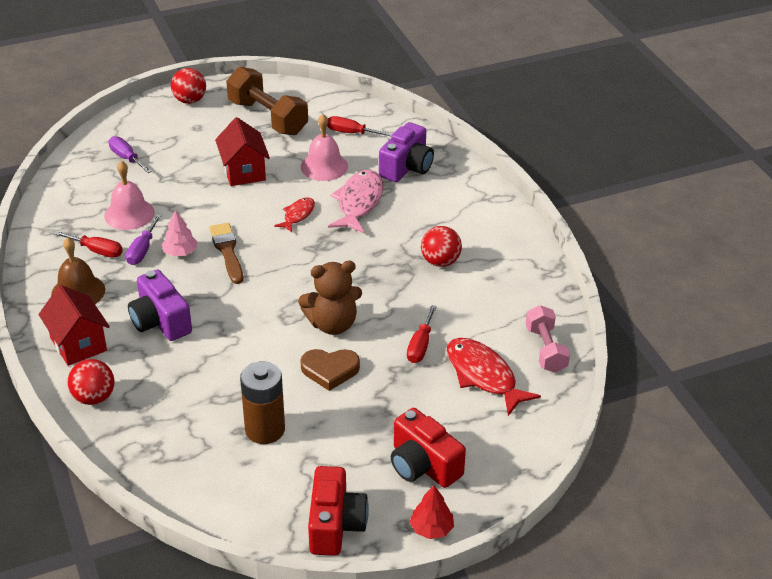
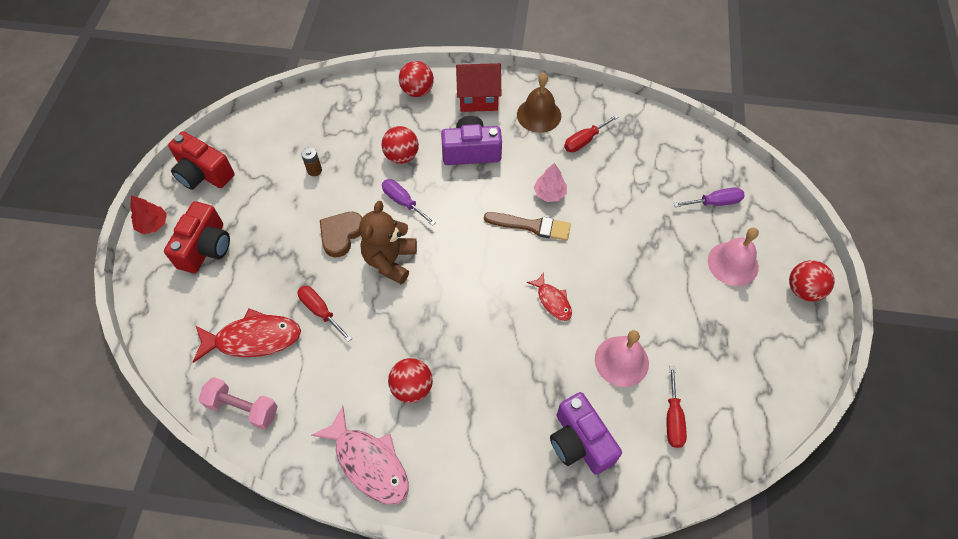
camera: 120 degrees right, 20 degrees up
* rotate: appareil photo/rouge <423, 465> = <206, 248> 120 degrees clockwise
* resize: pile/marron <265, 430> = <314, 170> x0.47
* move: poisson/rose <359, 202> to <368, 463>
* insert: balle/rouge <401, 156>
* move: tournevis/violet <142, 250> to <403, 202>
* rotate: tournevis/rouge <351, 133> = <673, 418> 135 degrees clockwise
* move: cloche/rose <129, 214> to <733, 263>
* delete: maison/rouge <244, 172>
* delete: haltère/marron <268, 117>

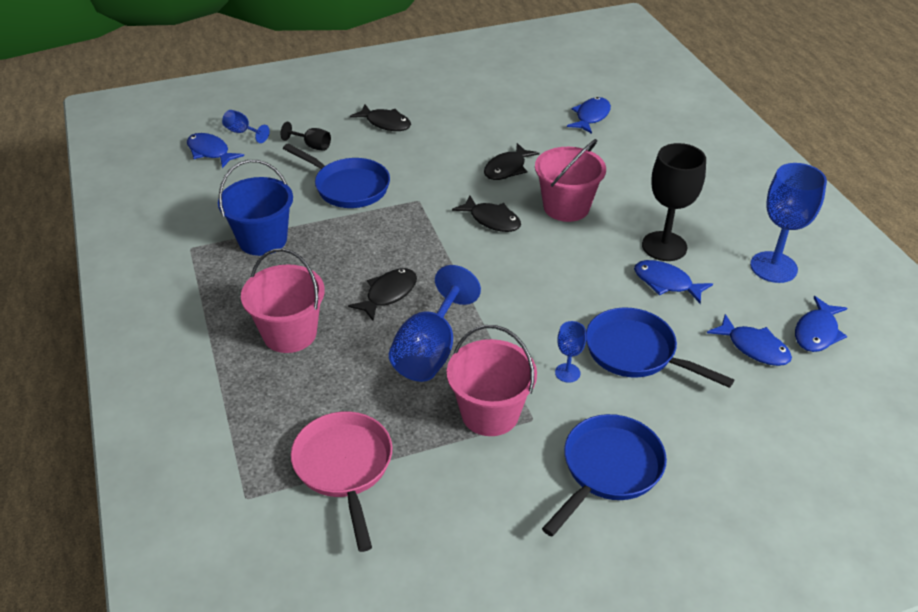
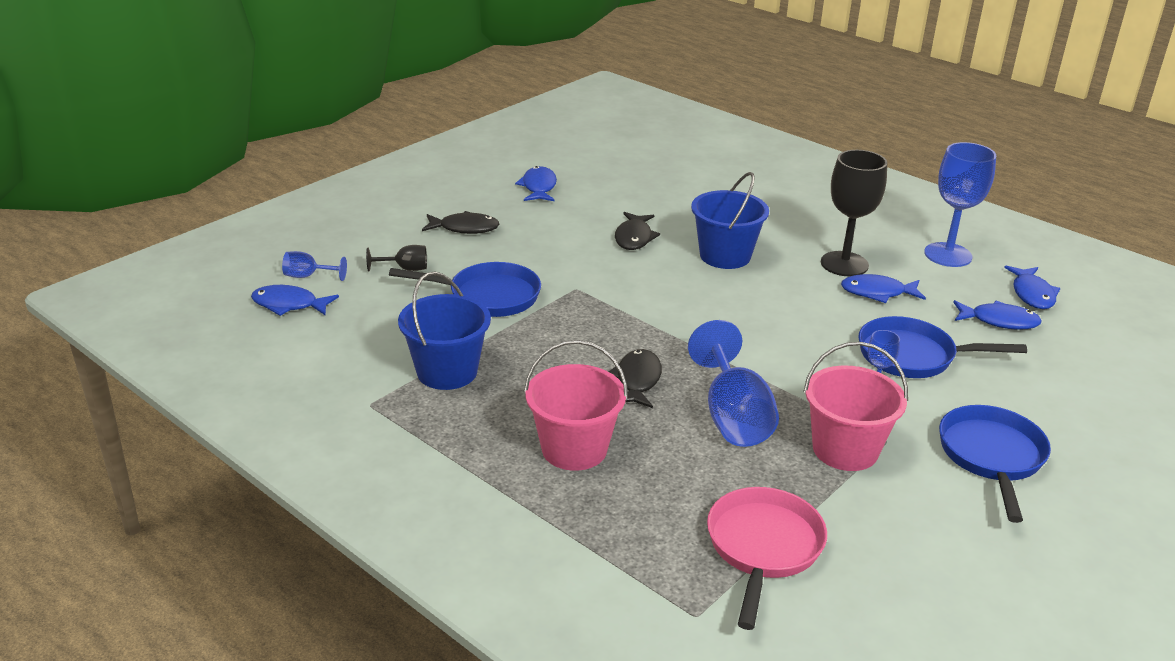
camera: 30 degrees left, 10 degrees down
* move: poisson/bleu <591, 116> to <539, 187>
* recolor: seau/rose <566, 207> to seau/bleu <725, 256>
* rotate: poêle/rose <344, 467> = <763, 548> 60 degrees clockwise
* delete: poisson/noir <492, 220>

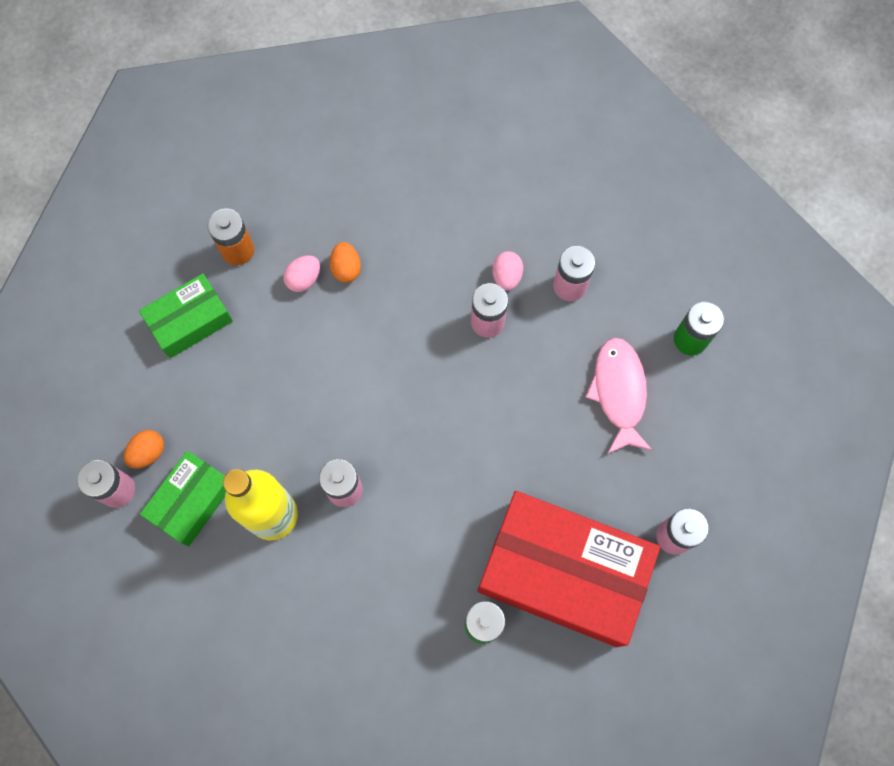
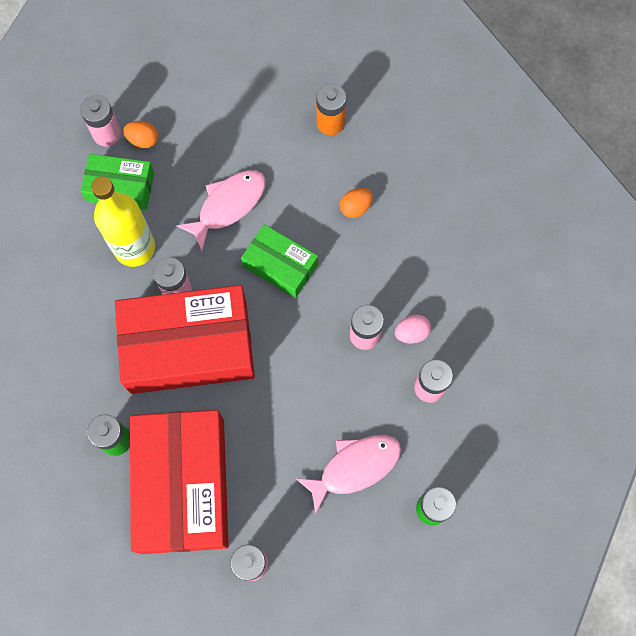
camera: 65 degrees right, 0 degrees up
* insert: boîte/rouge <189, 346>
* insert: poisson/rose <228, 205>
* move: boîte/vert <190, 321> to <280, 265>
* delete: œuf/rose <304, 279>

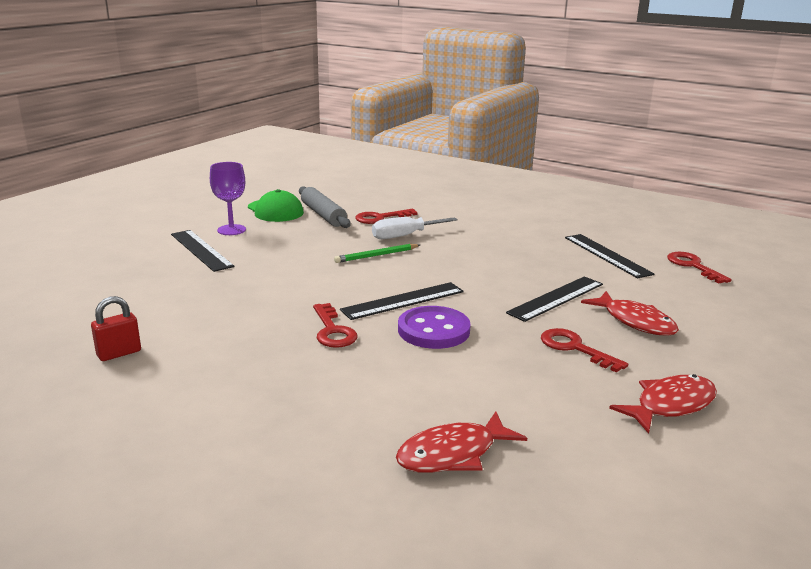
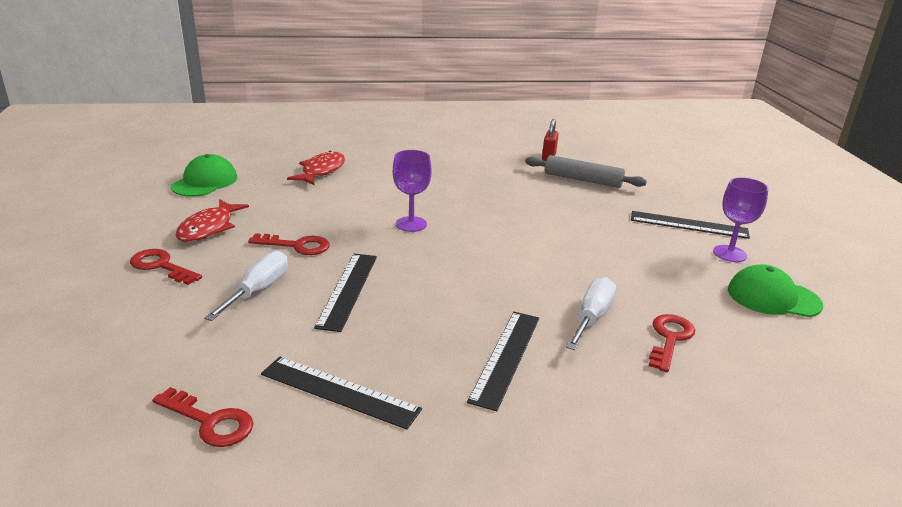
camera: 140 degrees right, 5 degrees up
* move: clé/rouge <333, 331> to <161, 266>
* insert: casquette/vert <205, 182>
* replace: poisson/rouge <635, 321> to tournevis/blanc <258, 290>
* replace: bouton/violet <433, 330> to verre à pied/violet <411, 224>
* move: règle/noir <403, 301> to <505, 357>
* move: rouleau à pâtisserie/gris <323, 215> to <583, 180>
* delete: crayon/vert <377, 255>

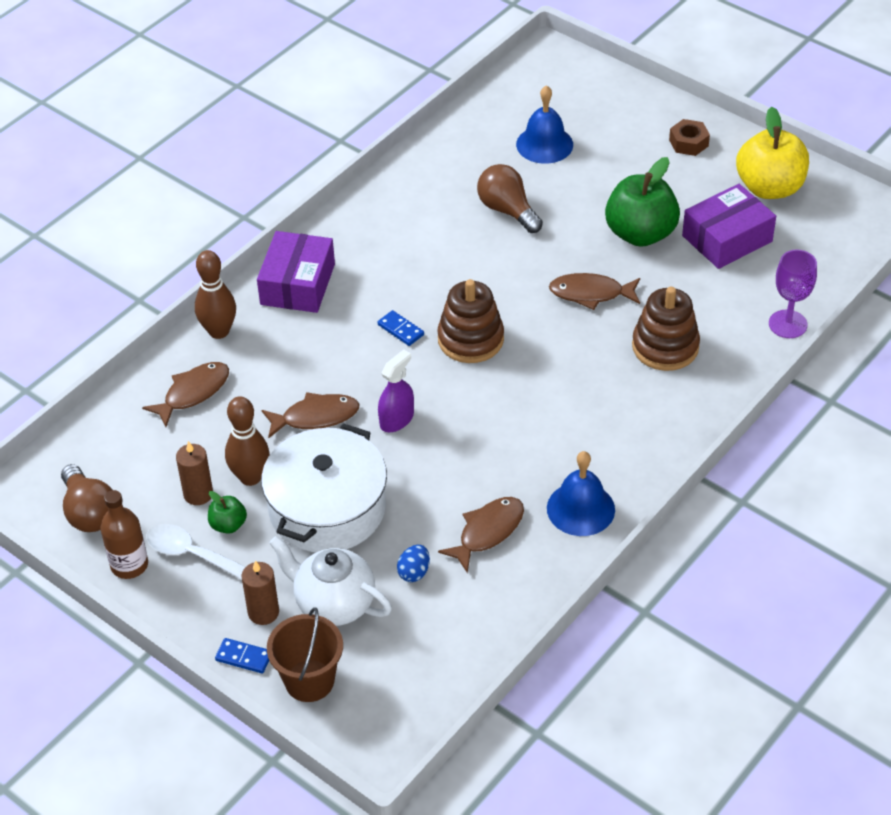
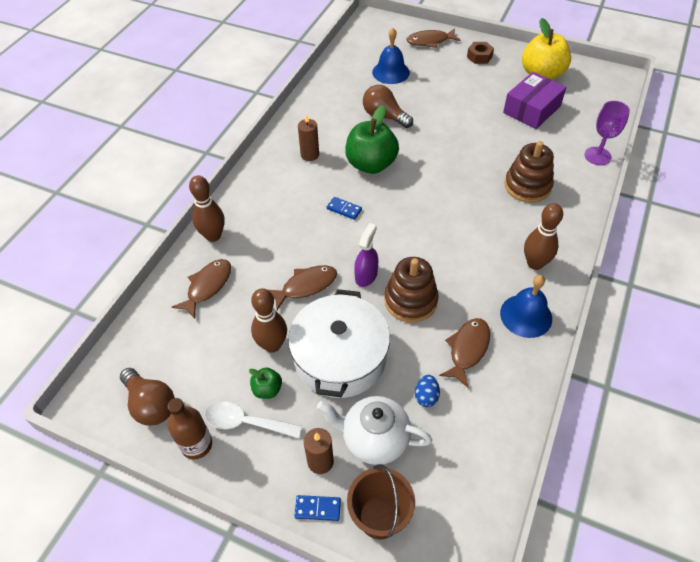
camera: 15 degrees left, 5 degrees up
* move: bougie/marron <198, 494> to <310, 155>
* move: pomme/vert <640, 234> to <371, 164>
* move: jouet à empiler/marron <470, 339> to <410, 300>
* move: poisson/marron <591, 293> to <430, 41>
* insert: quille/marron <535, 263>
* delete: boîte/violet <297, 284>

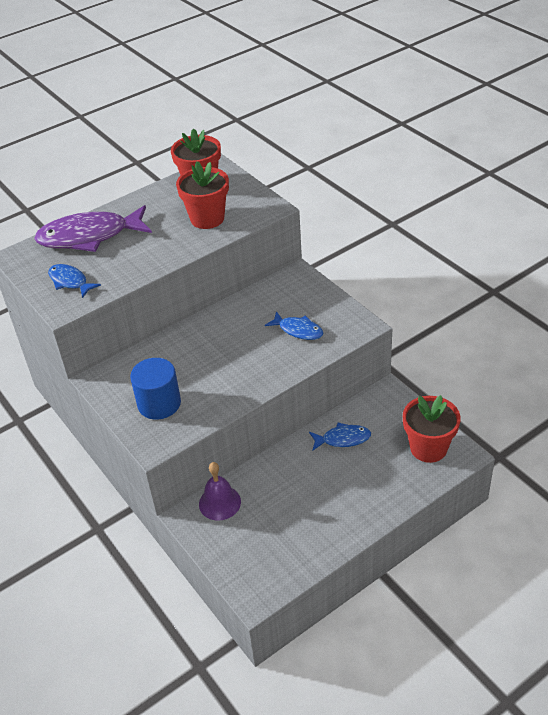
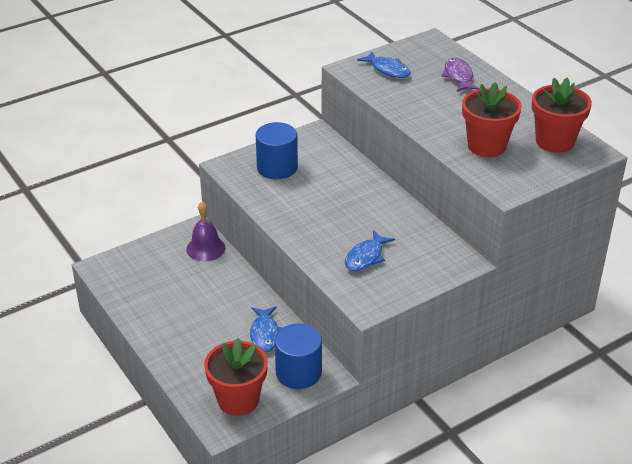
camera: 90 degrees right, 5 degrees down
* insert: cylindre/bleu <298, 372>
* rotate: poisson/bleu <70, 281> = <388, 70> 90 degrees clockwise
* resize: poisson/violet <89, 236> = <458, 76> x0.51

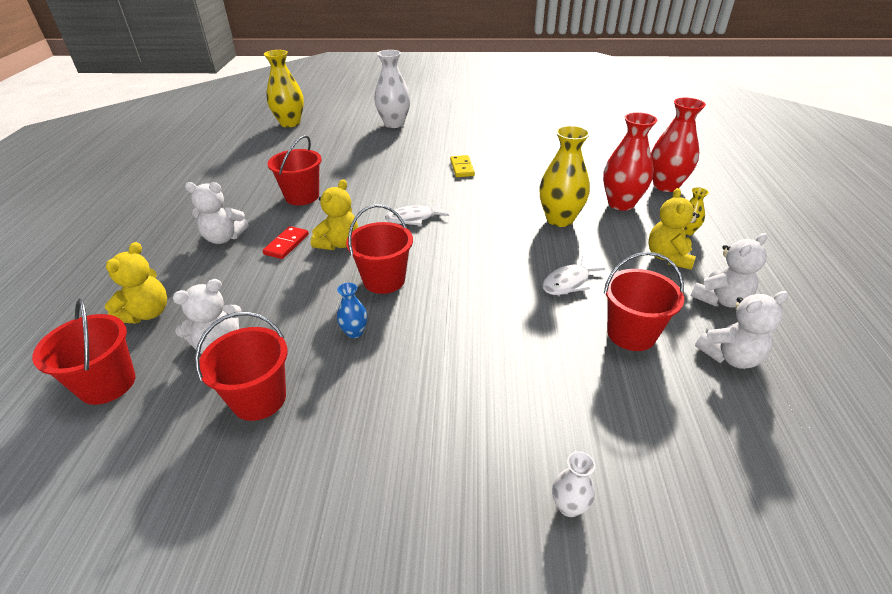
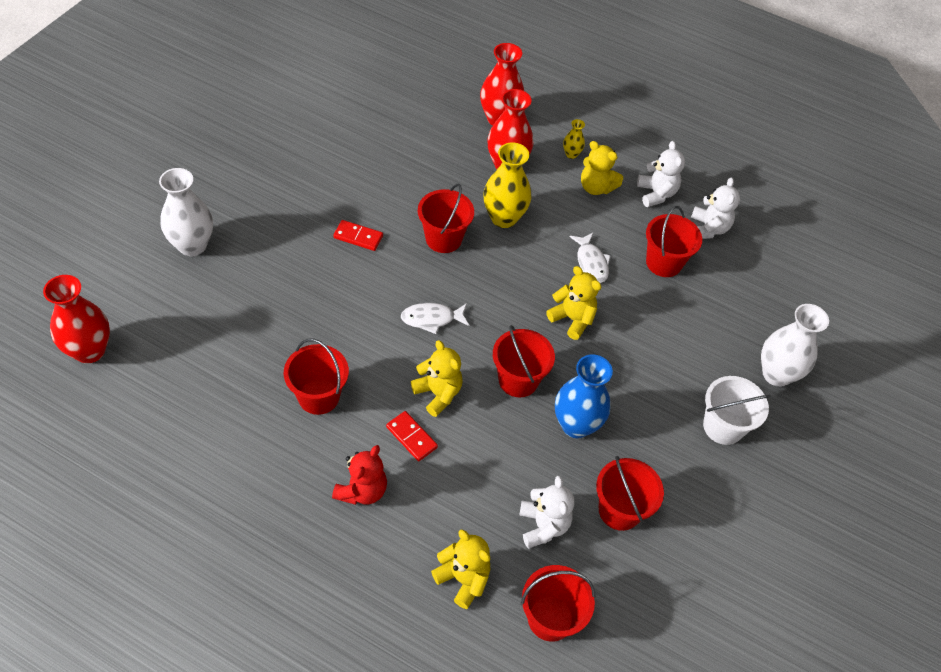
camera: 70 degrees left, 15 degrees up
* recolor: vase/jaune <290, 123> to vase/rouge <89, 351>
* recolor: ours en peluche/blanc <224, 238> to ours en peluche/rouge <362, 490>
* recolor: domino/jaune <462, 168> to domino/rouge <358, 237>
* rotate: poisson/blanc <413, 218> = <431, 319> 75 degrees clockwise
* insert: seau/rouge <443, 239>
* insert: ours en peluche/jaune <572, 319>
* resize: vase/bleu <354, 332> = <576, 425> x2.07
* insert: seau/blanc <723, 426>
* resize: vase/blanc <569, 506> = <776, 374> x2.07

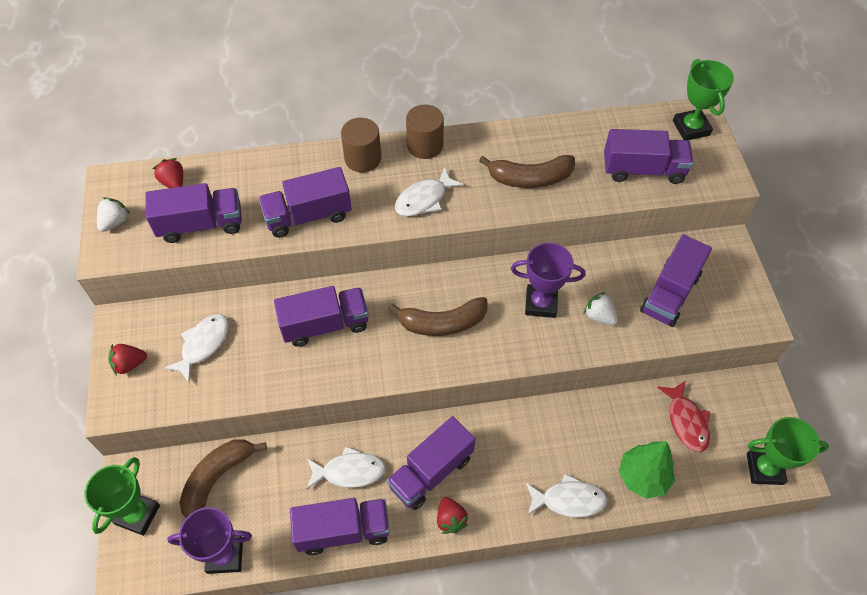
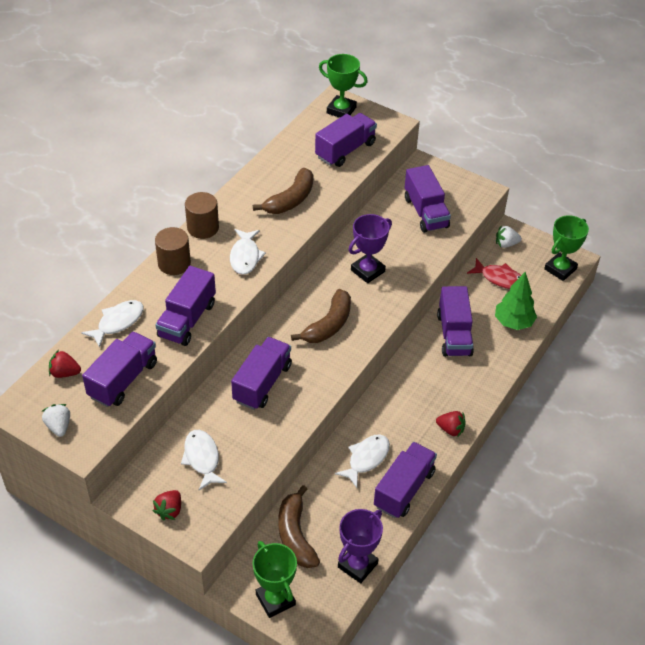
camera: 50 degrees left, 10 degrees down
* move: poisson/blanc <569, 500> to <118, 322>
* move: camion/violet <431, 472> to <454, 334>
* move: fraise/blanc <599, 316> to <506, 244>

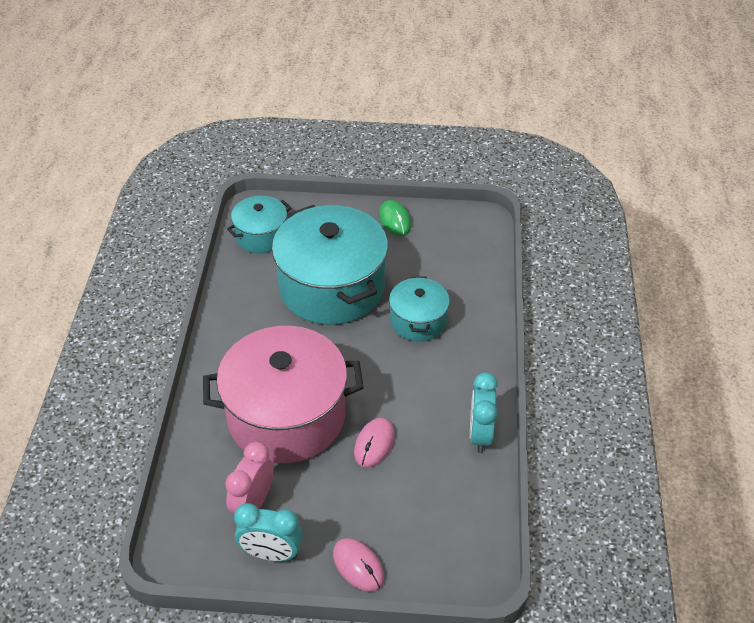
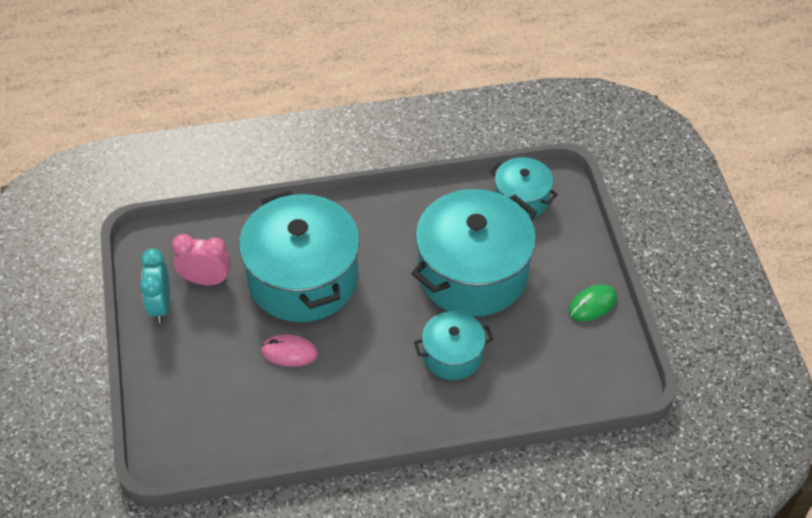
camera: 75 degrees right, 5 degrees up
* recolor: marmite/rose <286, 416> to marmite/turquoise <303, 279>
* delete: souris/rose <358, 566>
* delete: réveil/turquoise <480, 434>

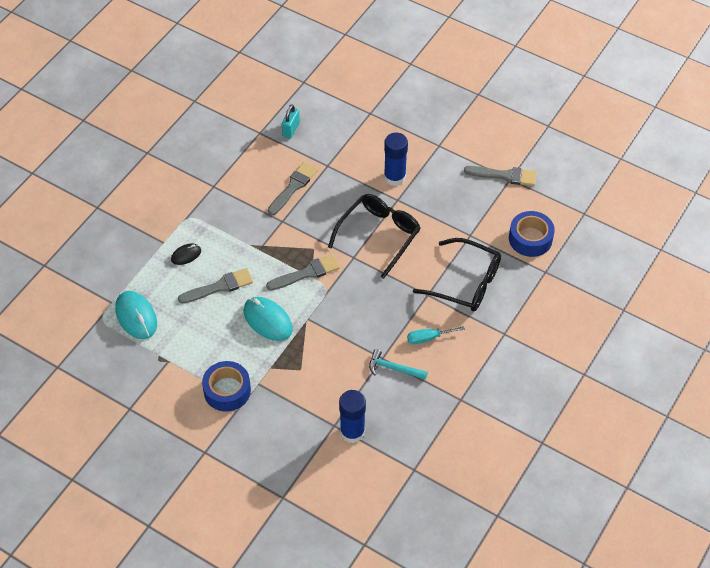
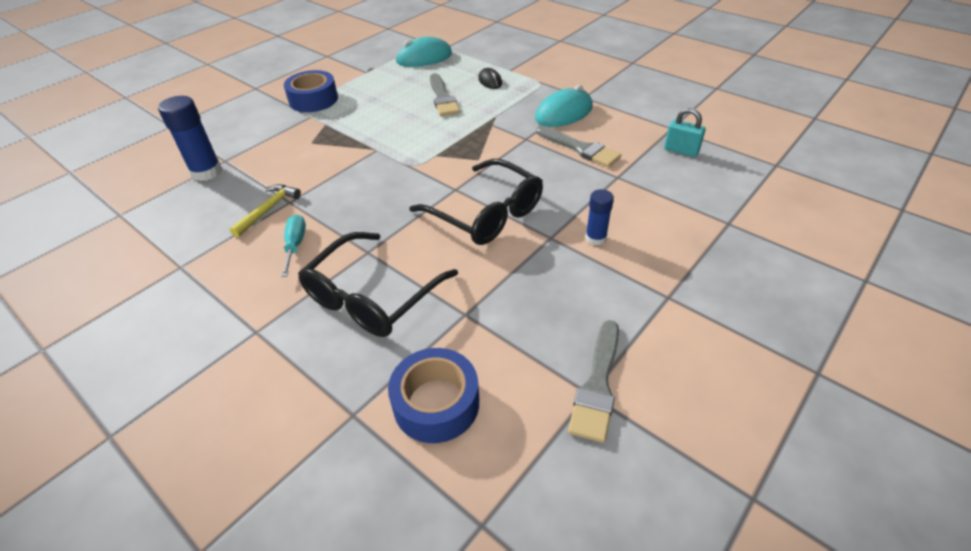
camera: 100 degrees right, 10 degrees down
* recolor: marteau/turquoise <393, 368> to marteau/jaune <268, 209>
* move: souris/turquoise <268, 320> to <564, 113>
* resize: bâton de colle/bleu <394, 177> = <595, 238> x0.60
* delete: pinceau/gris <306, 273>

